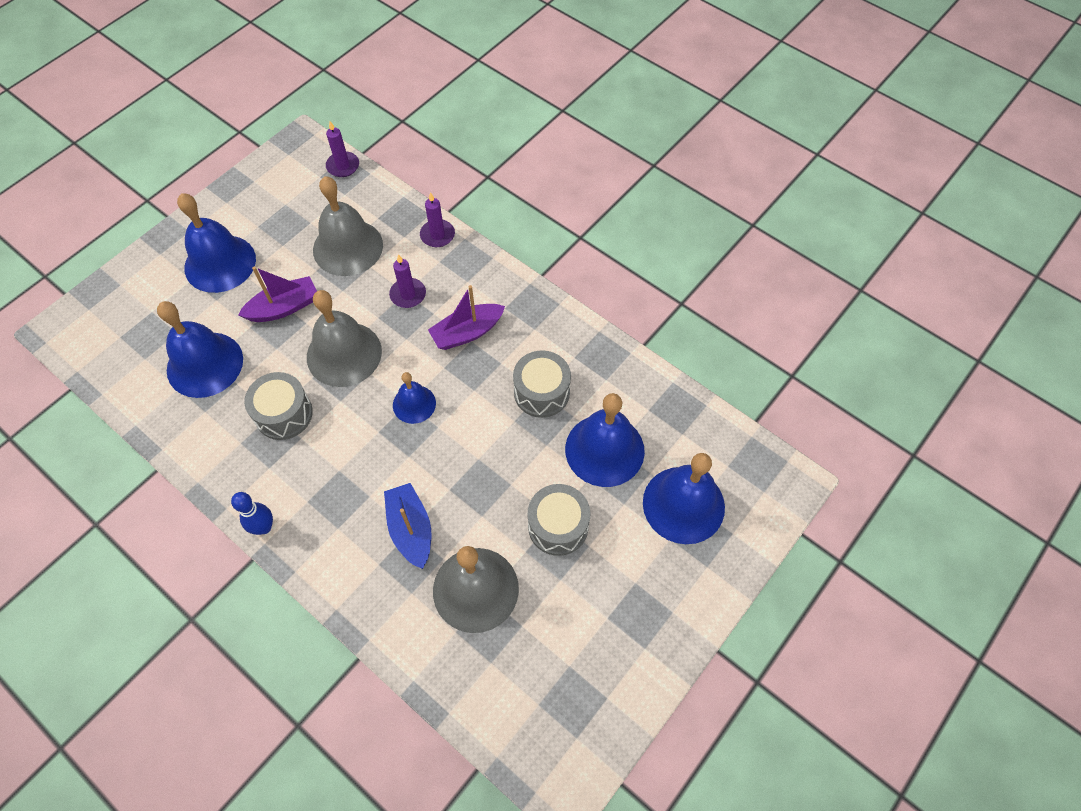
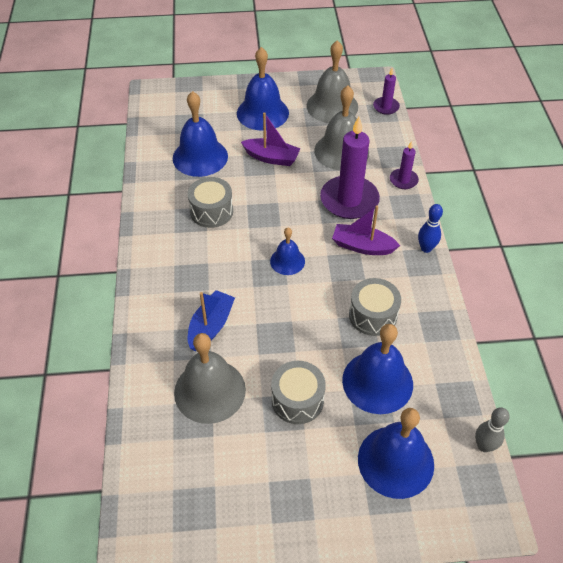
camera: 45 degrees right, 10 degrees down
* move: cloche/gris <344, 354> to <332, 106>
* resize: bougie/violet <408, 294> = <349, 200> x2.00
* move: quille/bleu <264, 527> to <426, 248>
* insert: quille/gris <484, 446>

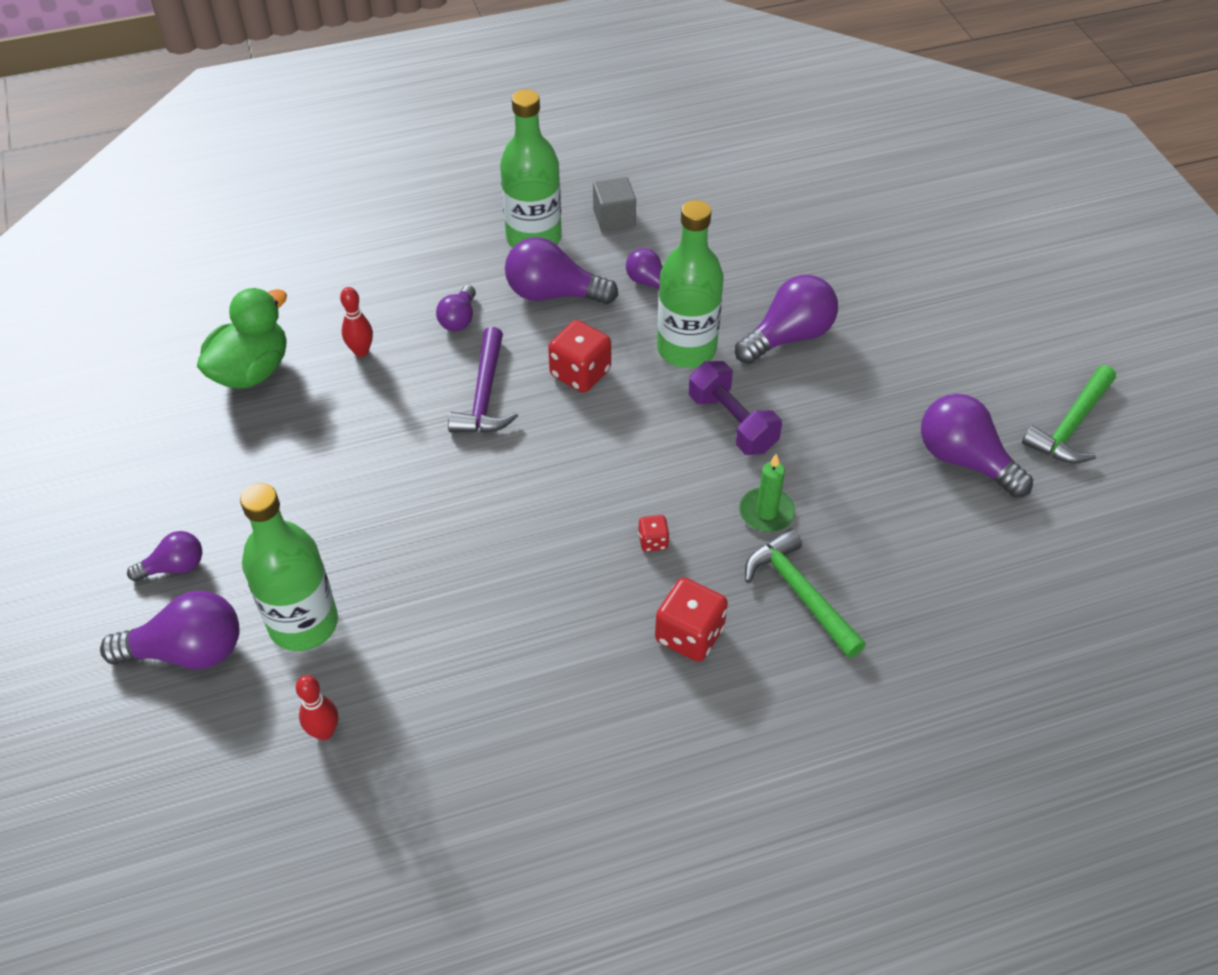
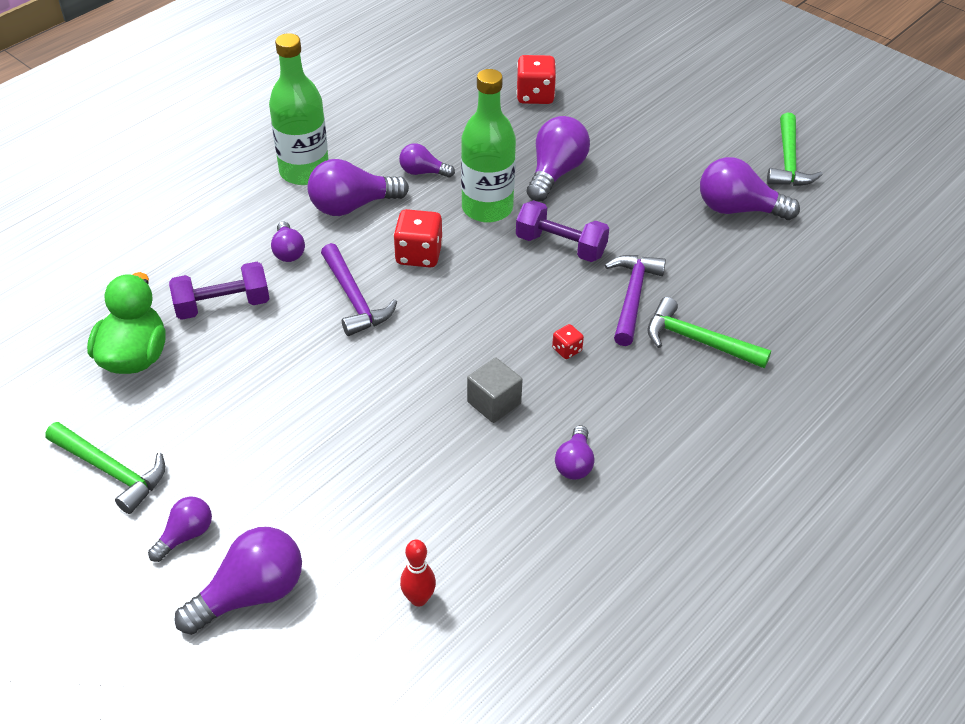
camera: 30 degrees left, 5 degrees down
* insert: marteau/vert <112, 471>
* replace: quille/rouge <361, 351> to haltère/violet <223, 306>
* move: cube/gris <614, 218> to <494, 403>
* move: dé/rouge <689, 635> to <535, 95>
* insert: ampoule/violet <574, 463>
* replace: bougie/vert <766, 512> to marteau/violet <632, 297>
* delete: bouteille/vert <303, 623>

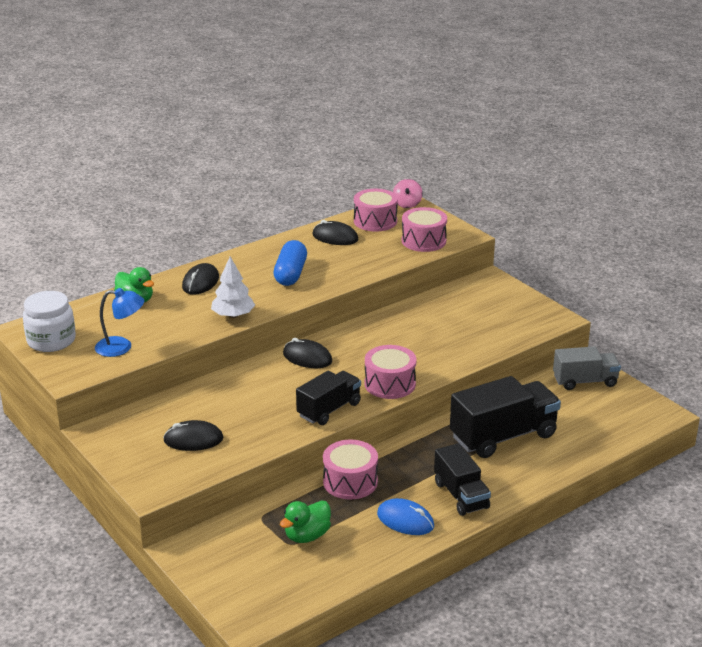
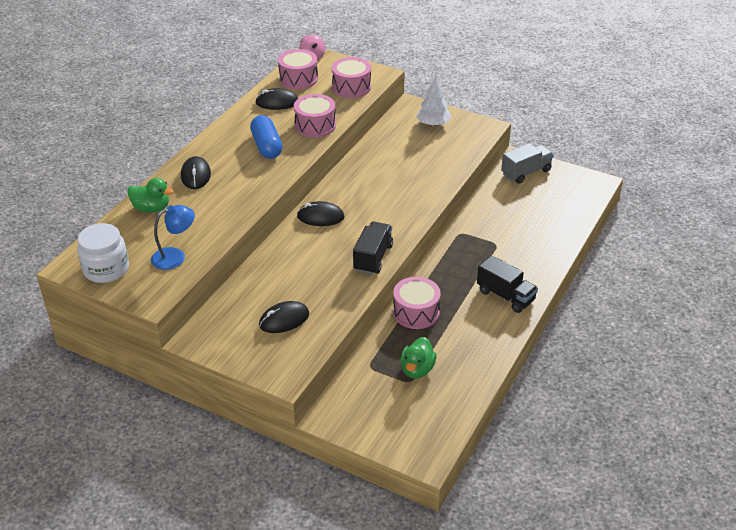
camera: 25 degrees left, 10 degrees up
* move: tambour/rose <390, 384> to <315, 126>
* move: arbre/blanc <233, 315> to <433, 123>
* delete: souris/bleu <405, 520>
* delete: camion/noir <503, 436>

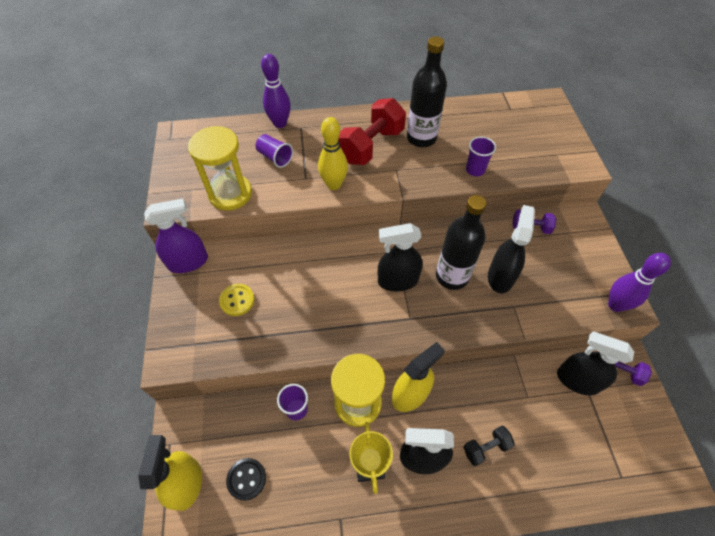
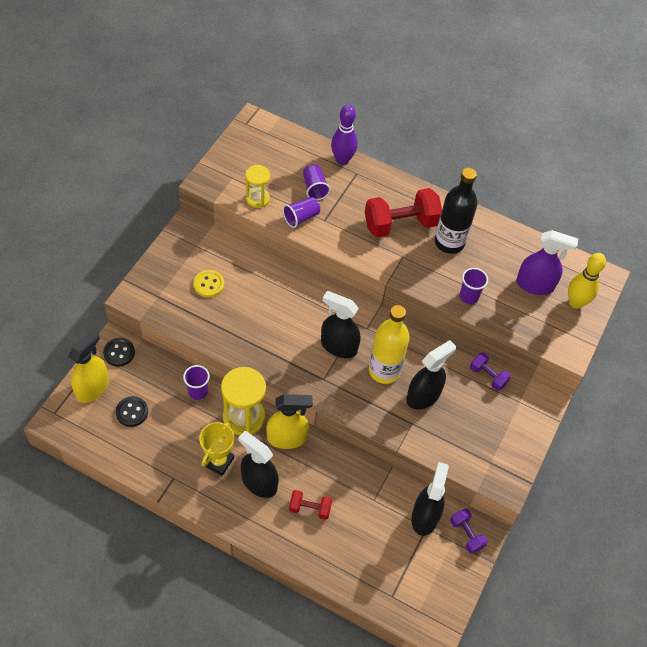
camera: 30 degrees right, 0 degrees up
* insert: bouton/noir <119, 353>
* resize: sablier/jaune <230, 194> = <257, 198> x0.60
* insert: gobelet/violet <301, 217>
* recolor: haltère/noir <485, 448> to haltère/rouge <310, 508>
* recolor: bouteille/noir <452, 276> to bouteille/jaune <384, 370>
* rotate: vaporisateur/noir <577, 380> = <425, 516> 45 degrees clockwise
* move: vaporisateur/violet <188, 262> to <535, 285>
* move: quille/jaune <334, 184> to <575, 303>
* delete: quille/violet <615, 305>

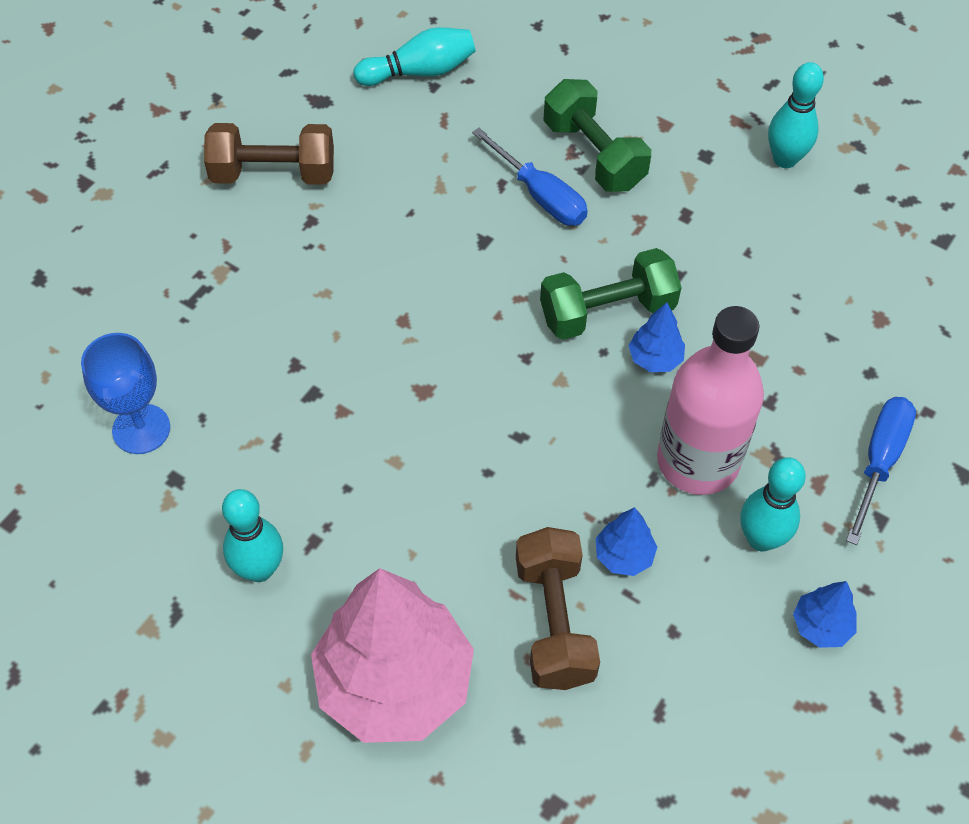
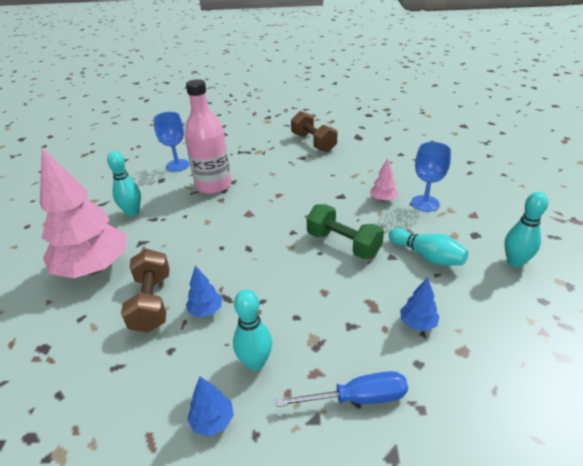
camera: 60 degrees right, 20 degrees down
* rotate: haltère/marron <554, 622> = <152, 302> 60 degrees counterclockwise
* move: bouteille/rose <697, 461> to <213, 185>
* replace: tournevis/bleu <540, 195> to arbre/rose <383, 199>
* move: quille/turquoise <419, 72> to <427, 256>
* move: arbre/bleu <655, 359> to <417, 323>
* replace: haltère/vert <593, 155> to verre à pied/bleu <425, 203>

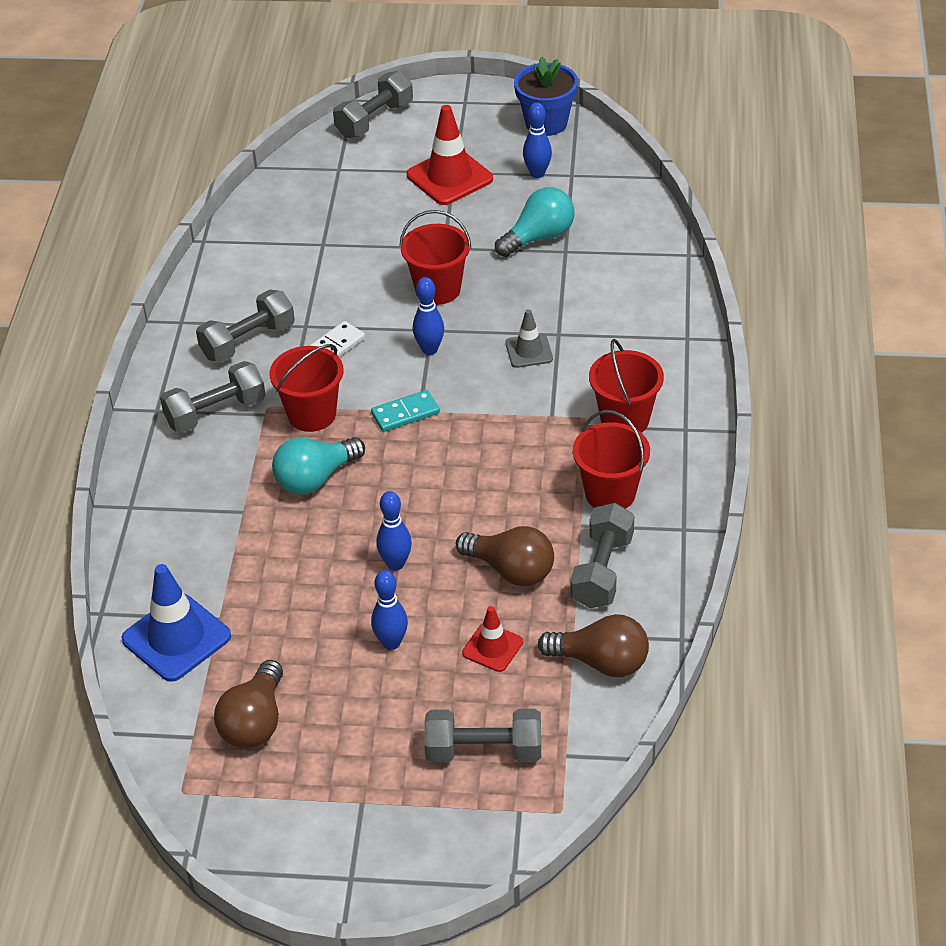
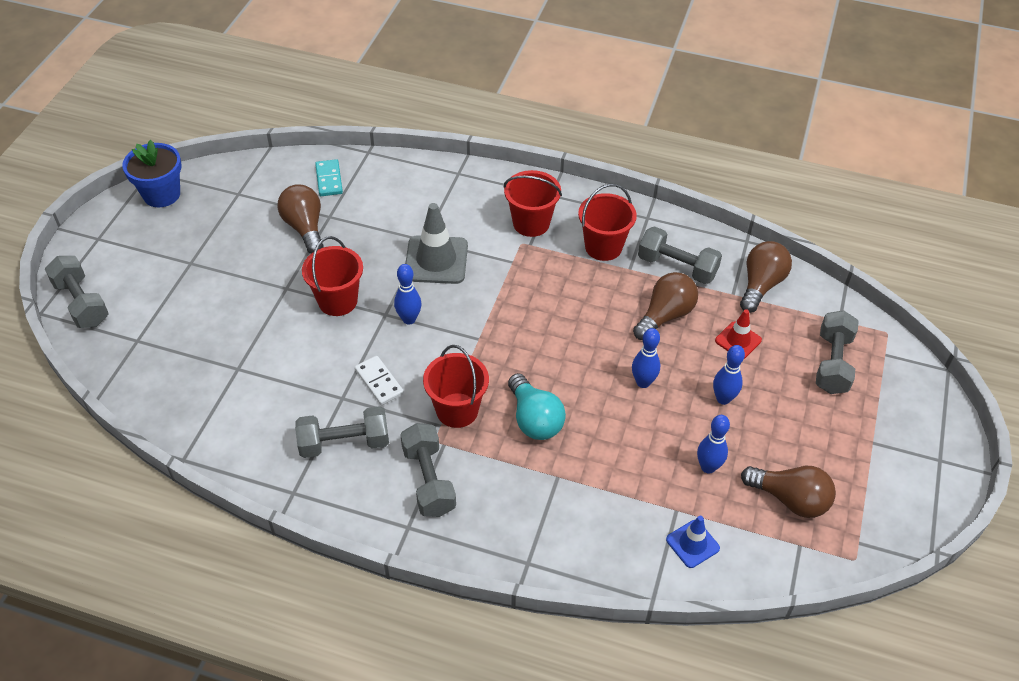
camera: 80 degrees left, 5 degrees up
* recolor: ampoule/turquoise <539, 237> to ampoule/marron <305, 228>
* rotate: haltère/gris <248, 341> = <344, 443> 75 degrees counterclockwise
* move: domino/turquoise <405, 413> to <329, 179>
* resize: cône de chantier/gris <529, 351> = <436, 260> x1.76
* resize: cône de chantier/bleu <176, 638> = <692, 544> x0.57
* move: quille/bleu <537, 173> to <708, 467>
* delete: cône de chantier/rouge <449, 177>

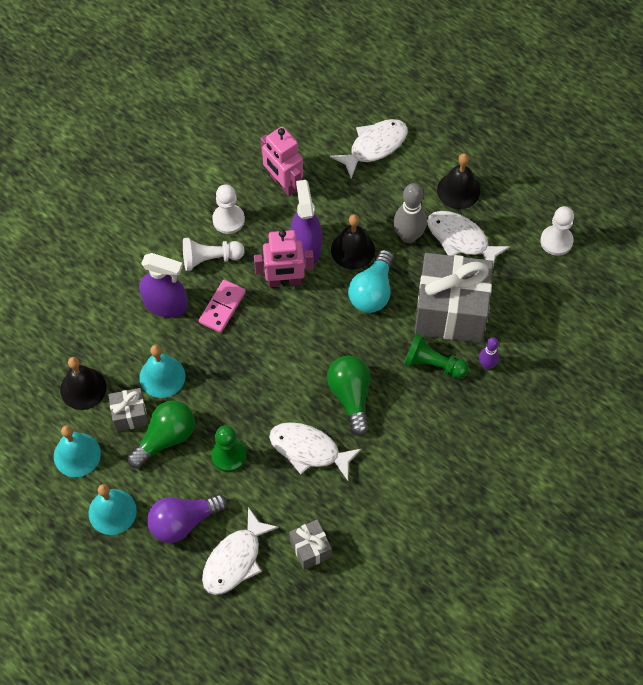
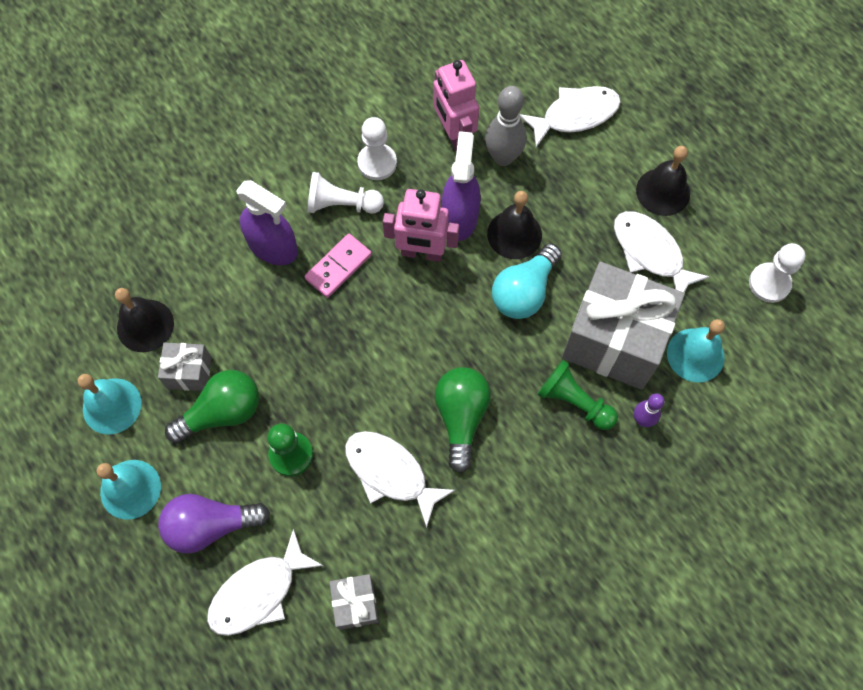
camera: 15 degrees right, 5 degrees up
* move: quille/gris <408, 236> to <503, 157>
* move: cloche/turquoise <162, 376> to <695, 355>

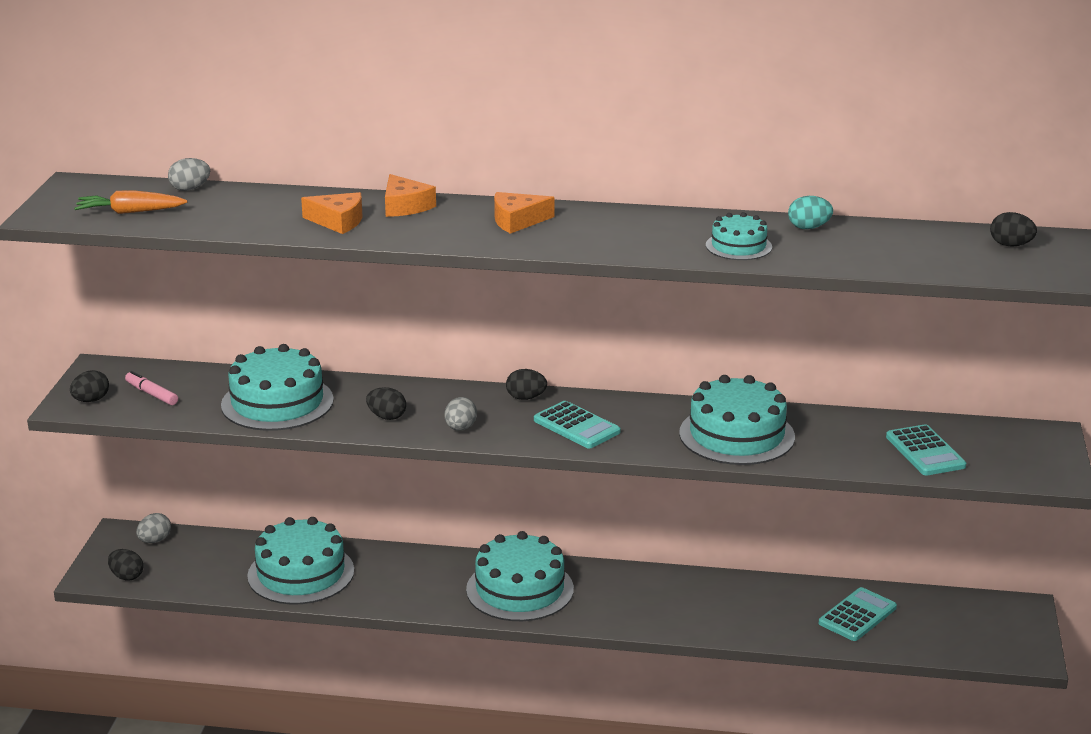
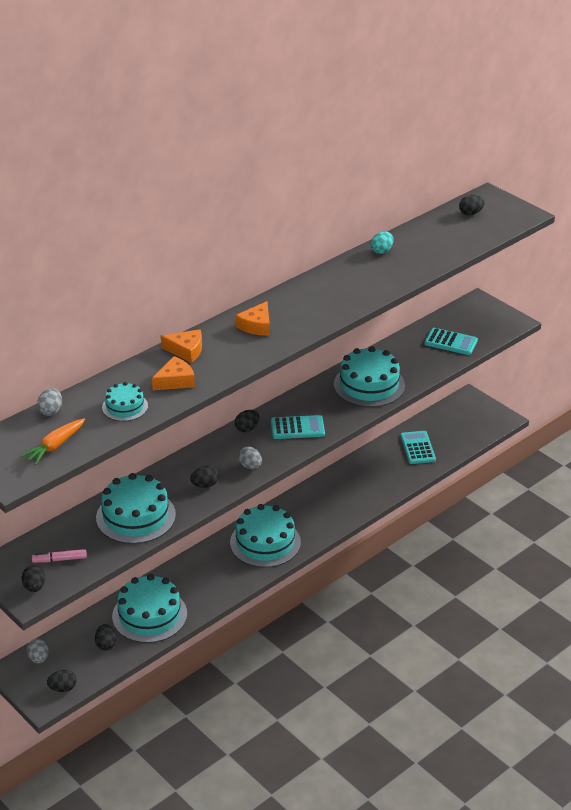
camera: 50 degrees left, 10 degrees up
* insert: œuf/noir <106, 644>
* move: gâteau/turquoise <738, 246> to <125, 407>

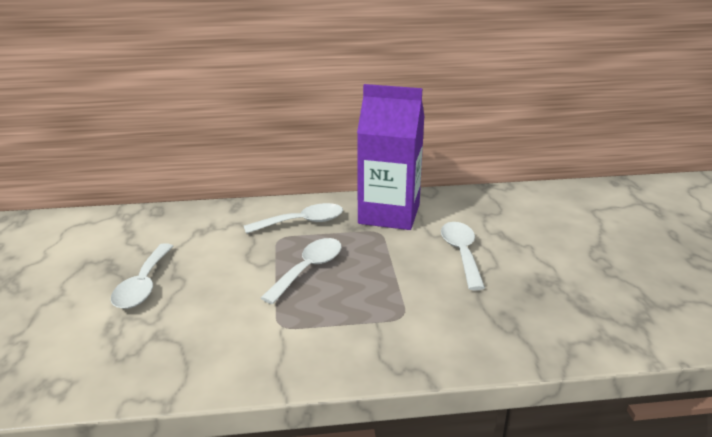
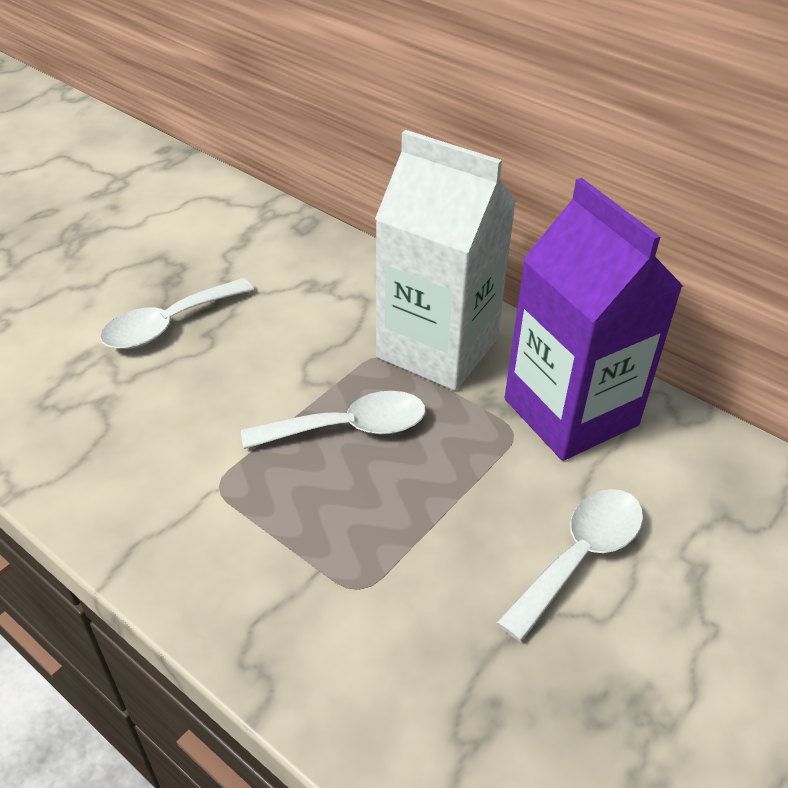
camera: 45 degrees right, 15 degrees up
* replace: cuillère/blanc <302, 222> to brique de lait/blanc <437, 348>

